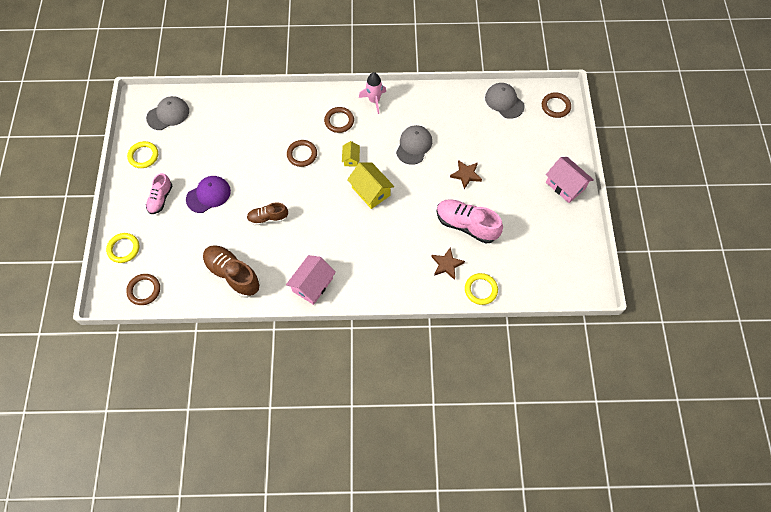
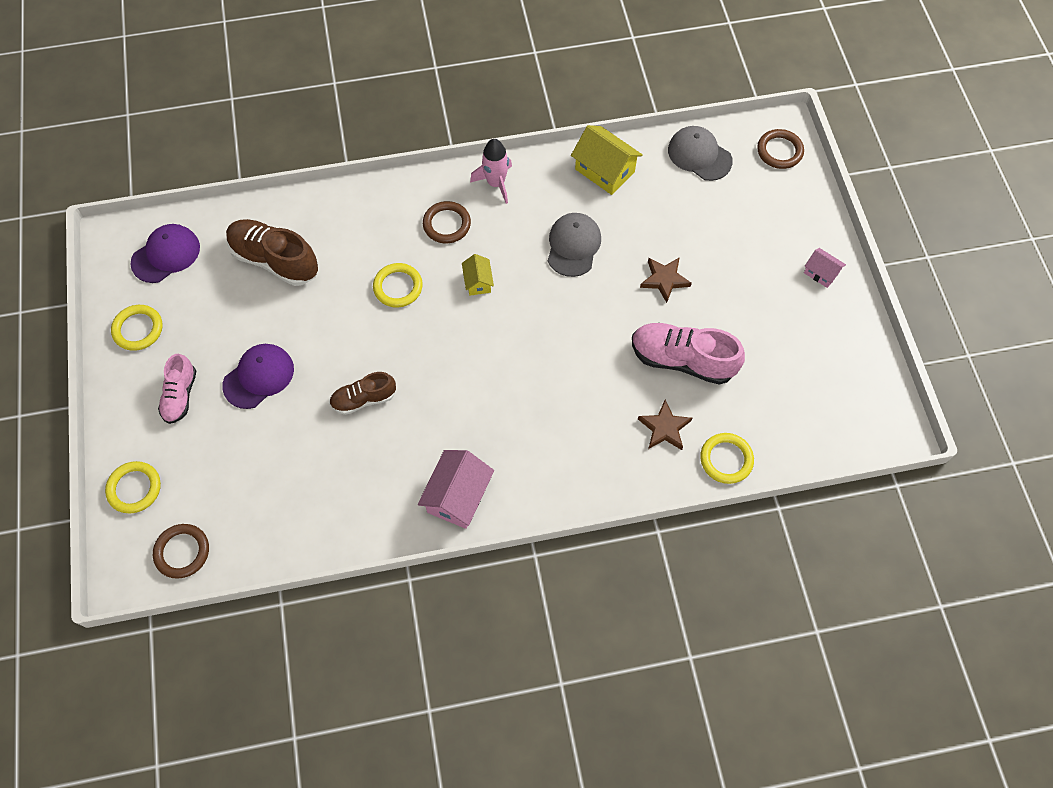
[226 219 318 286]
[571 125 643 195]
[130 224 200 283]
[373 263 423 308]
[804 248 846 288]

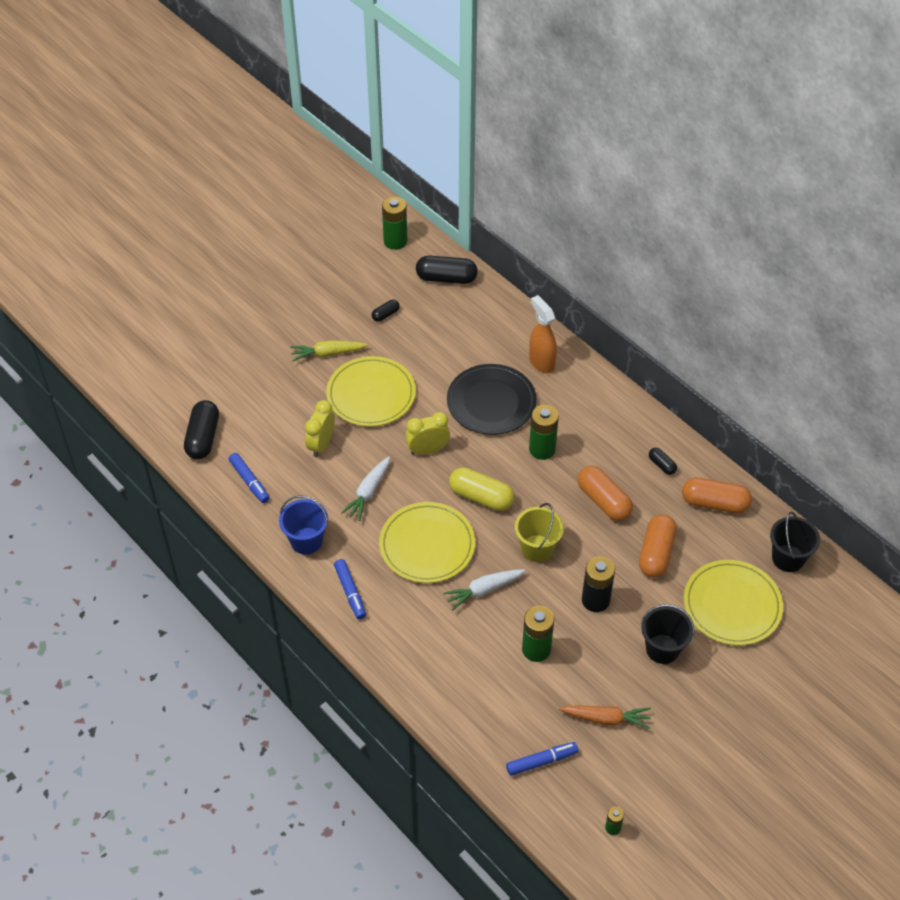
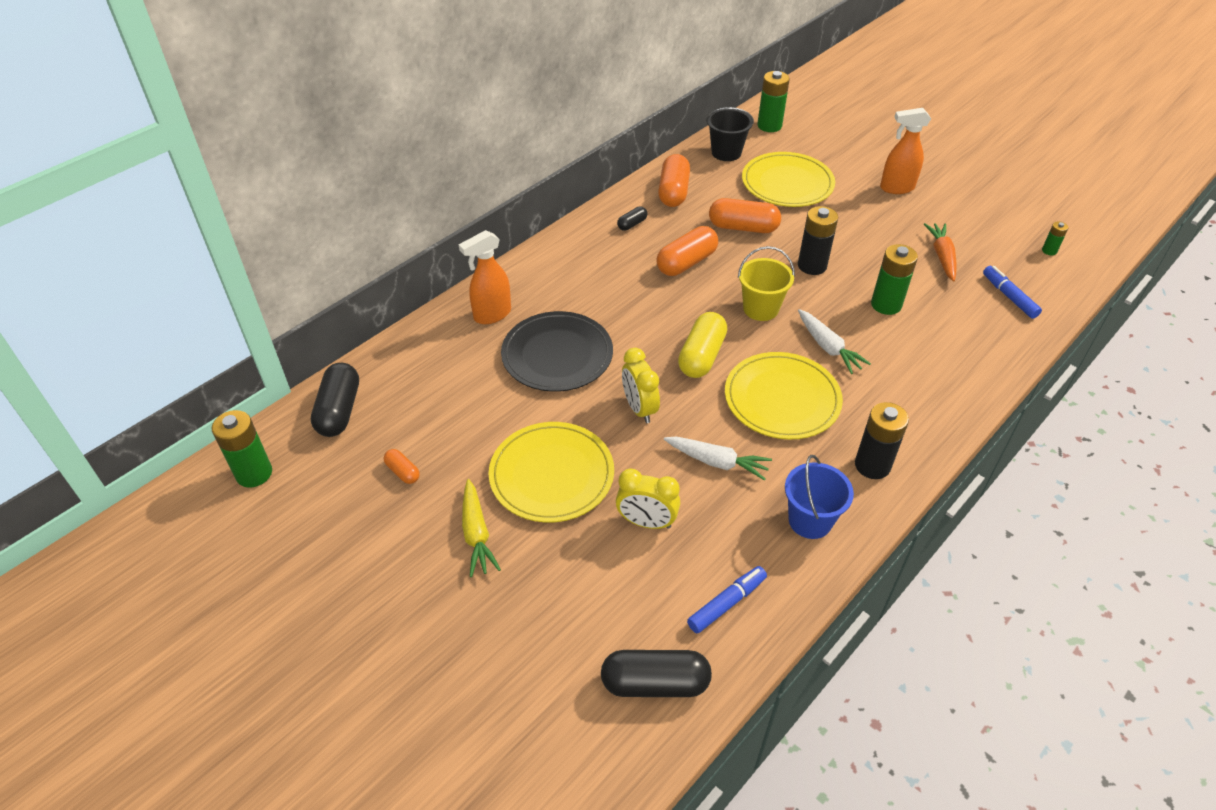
[641 604 694 664] (first image)
[880 108 931 194]
[757 71 790 132]
[855 402 909 479]
[384 449 420 484]

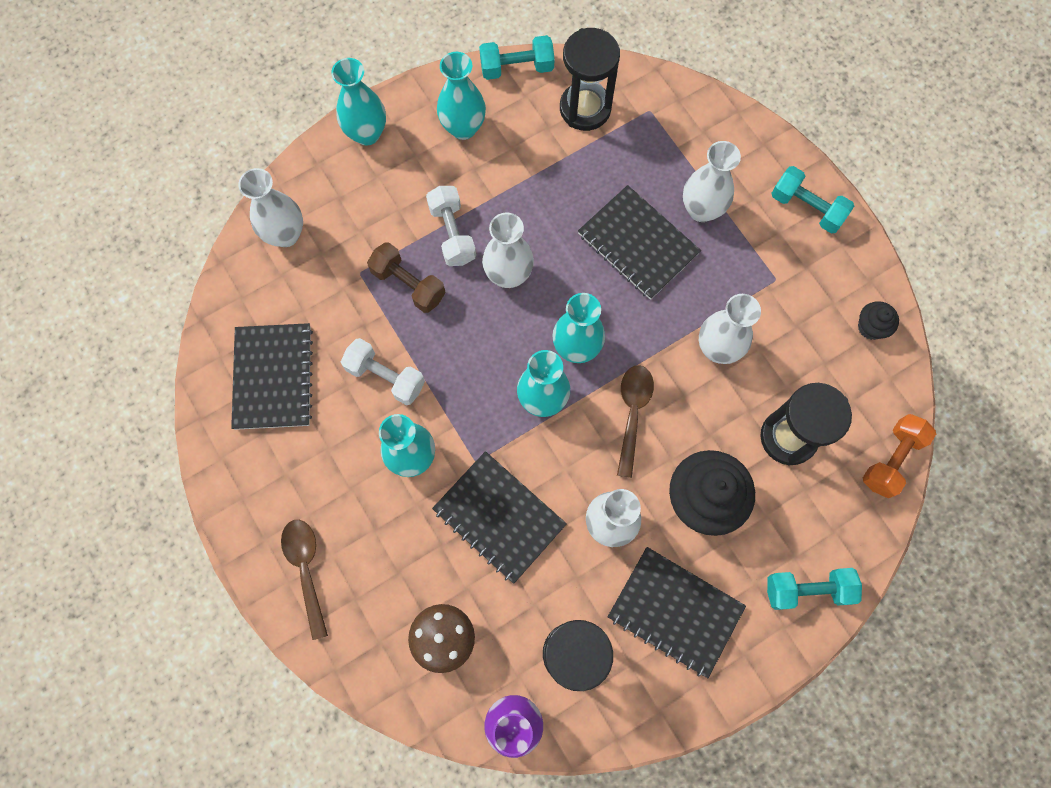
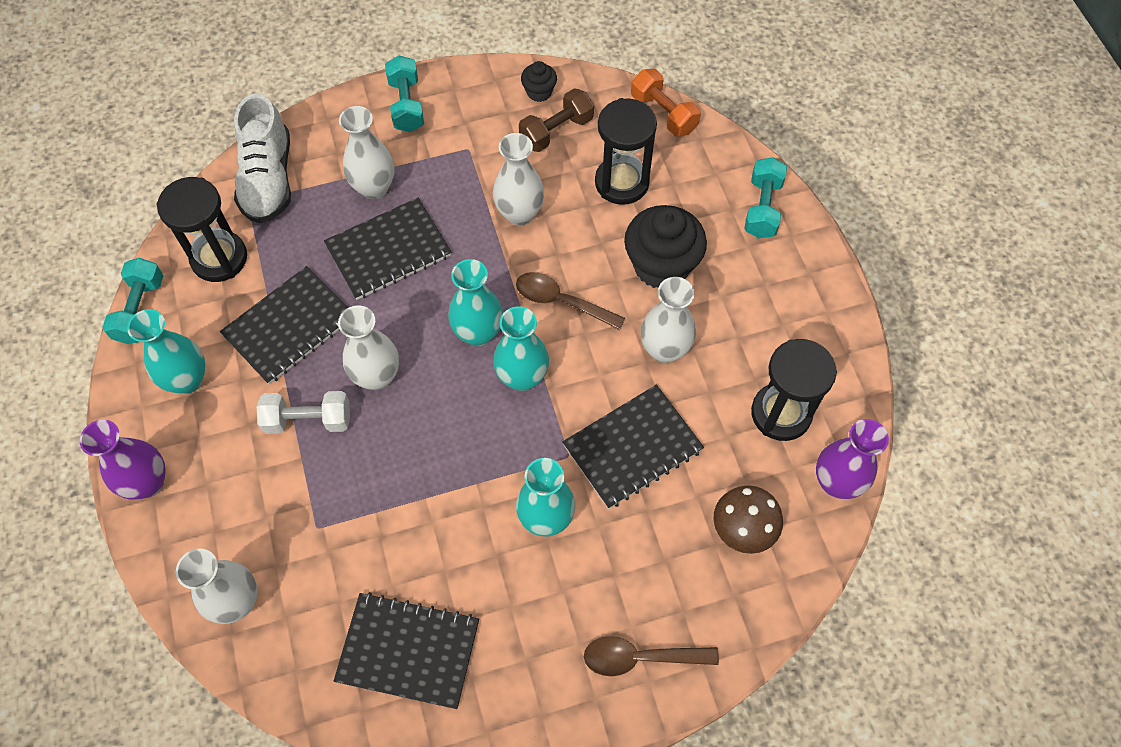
[341 338 425 405] (first image)
[234 93 291 223]
[519 88 594 152]
[220 266 348 385]
[80 420 165 499]
[385 55 424 132]

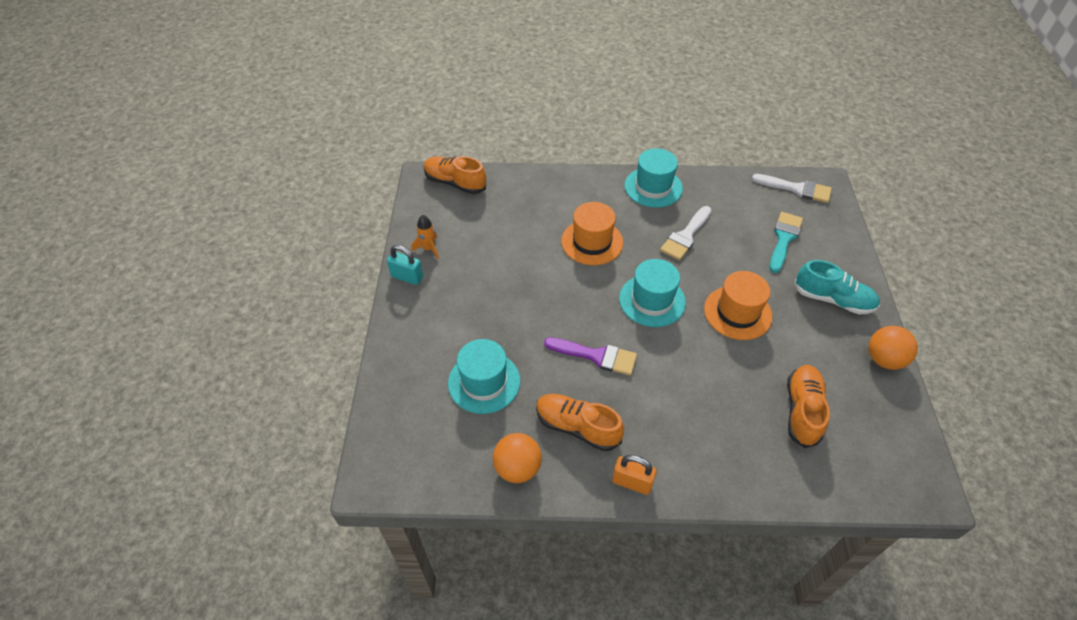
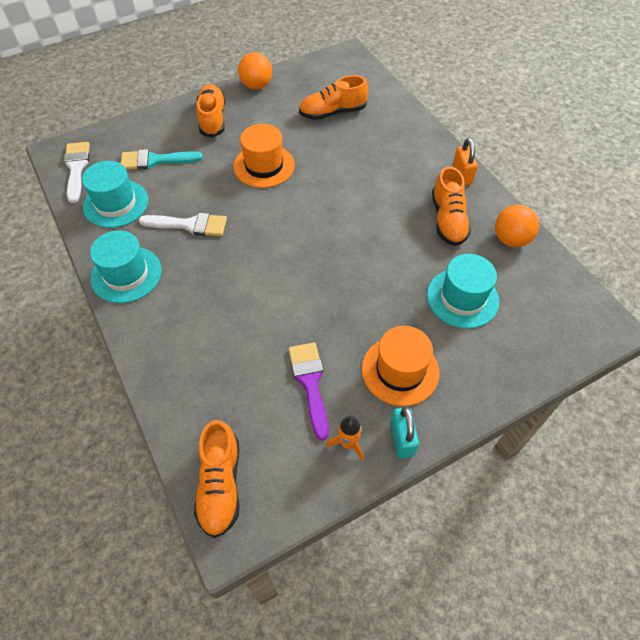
[288 342 329 440]
[362 326 440 406]
[82 161 148 228]
[197 84 225 138]

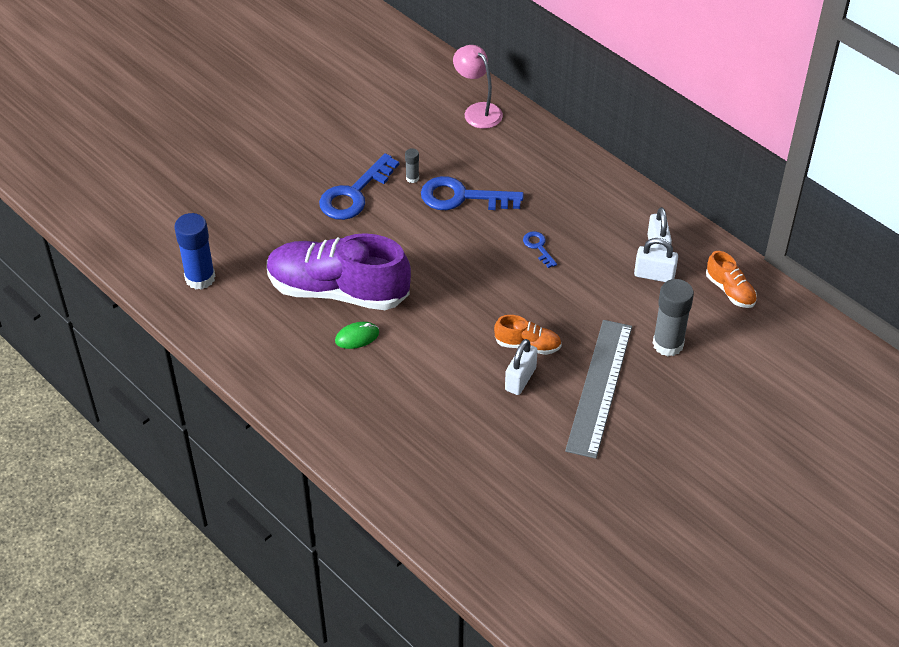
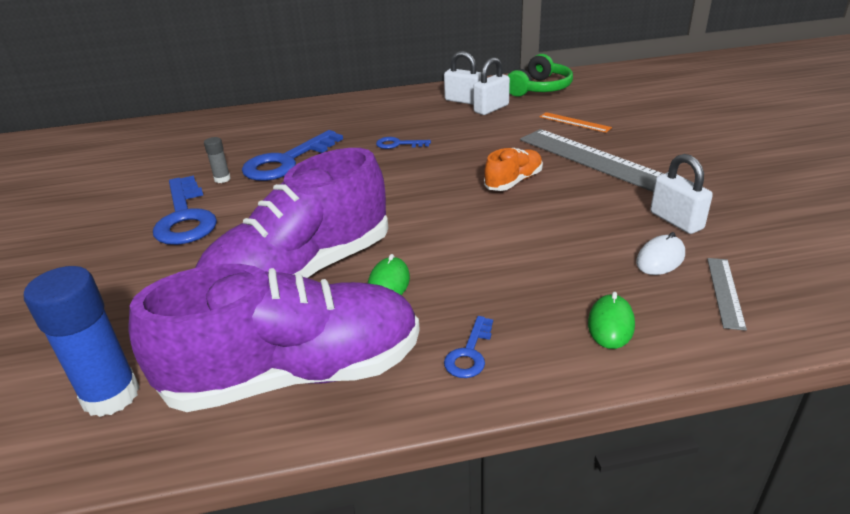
[453 45 503 129] (first image)
[129 264 420 412]
[444 316 493 378]
[588 292 635 349]
[636 232 685 275]
[707 258 747 331]
[650 154 713 234]
[540 112 612 133]
[507 54 573 97]

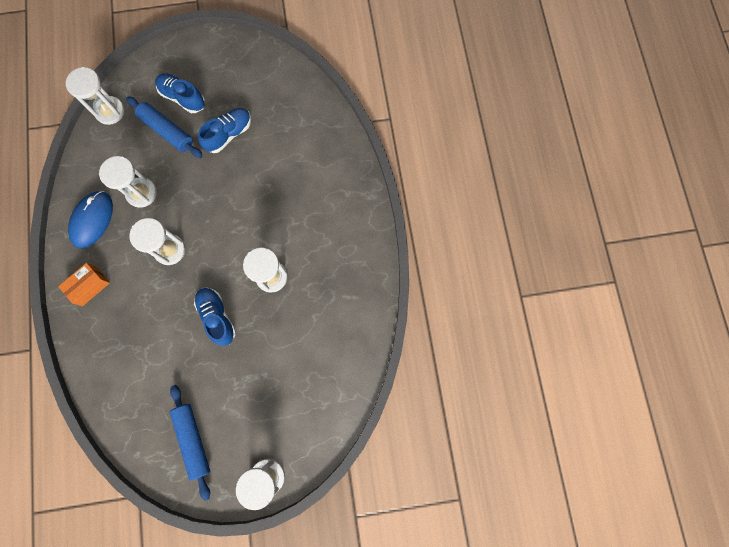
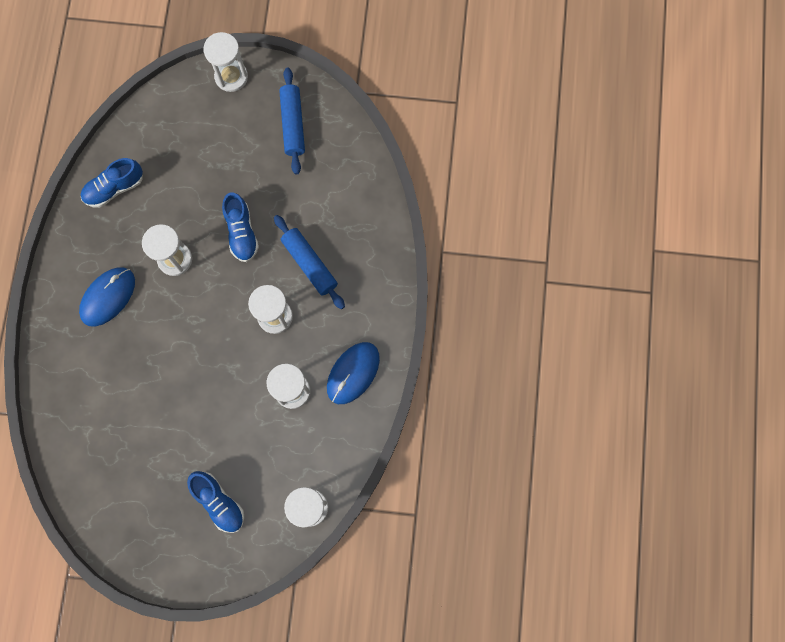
[58 263 110 306] (first image)
[79 267 135 326]
[274 215 345 309]
[81 158 143 208]

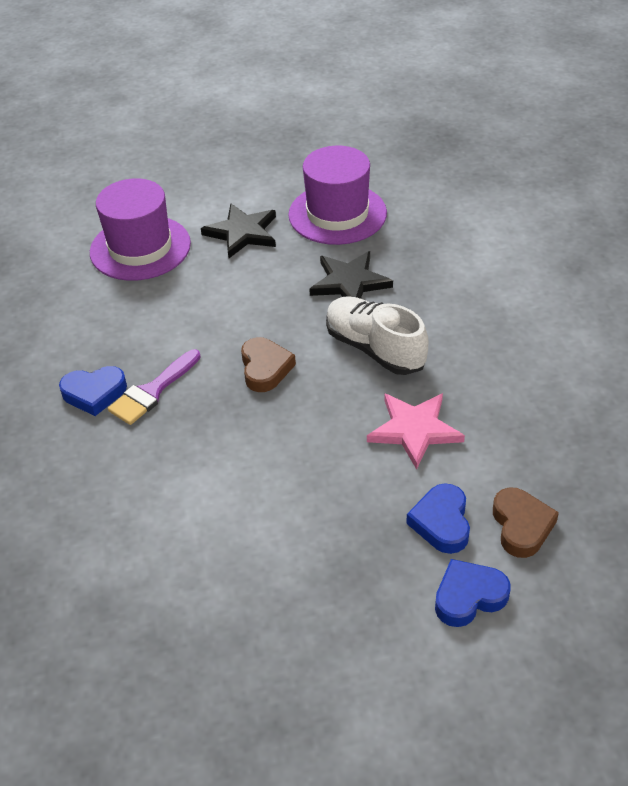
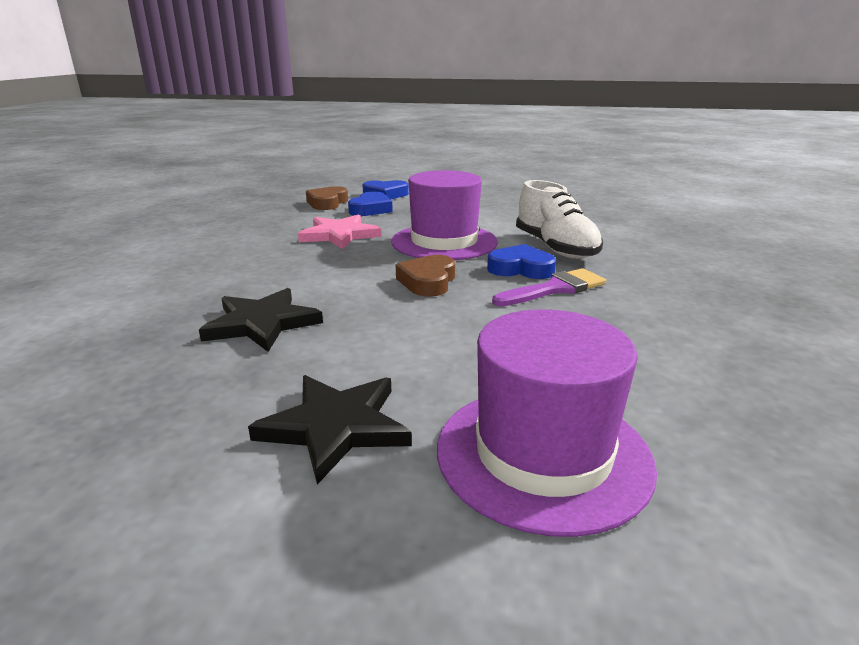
[487 244 556 279]
[391 170 498 260]
[516 180 603 259]

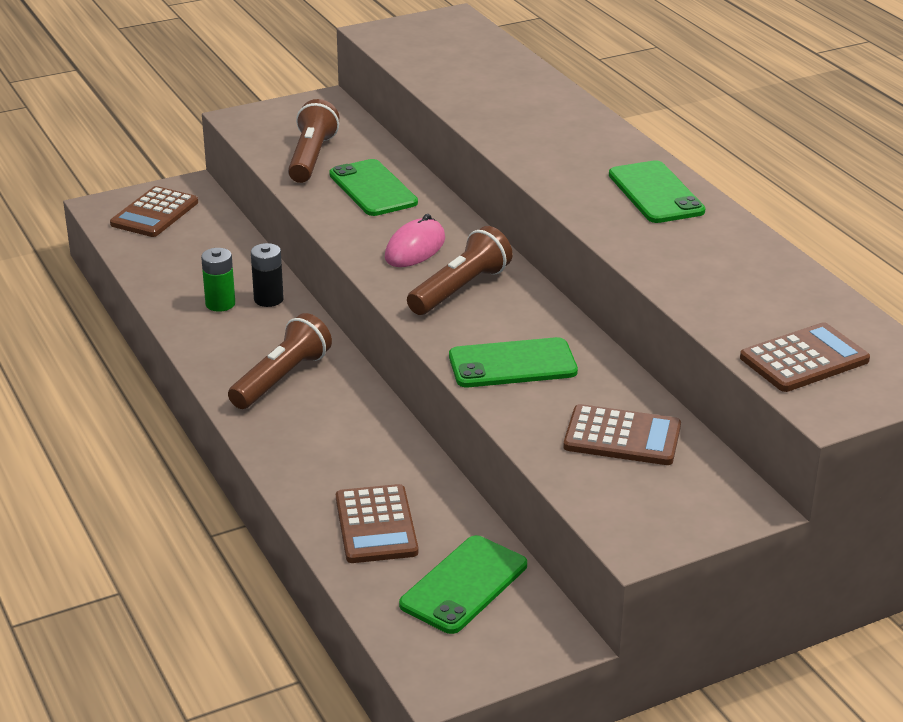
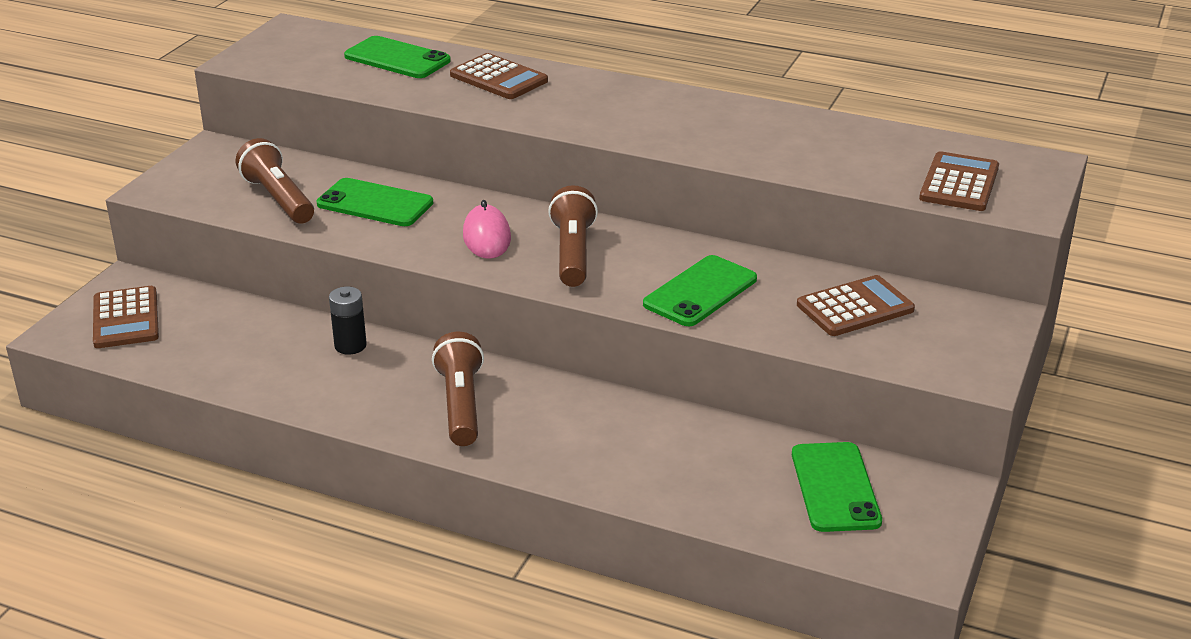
[201 248 235 312] (first image)
[450 53 548 99]
[344 36 451 78]

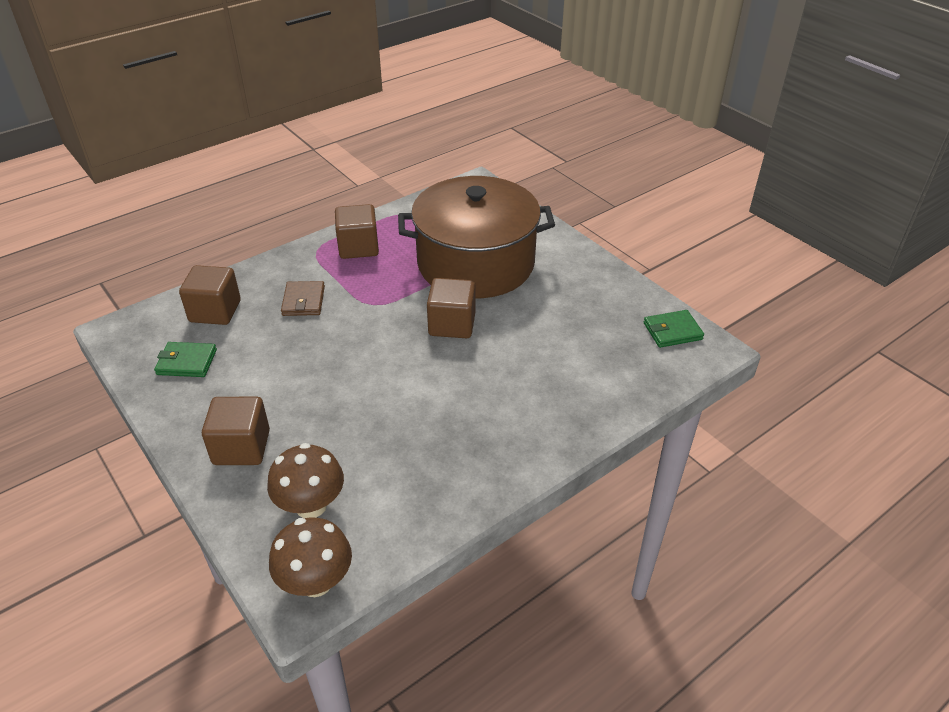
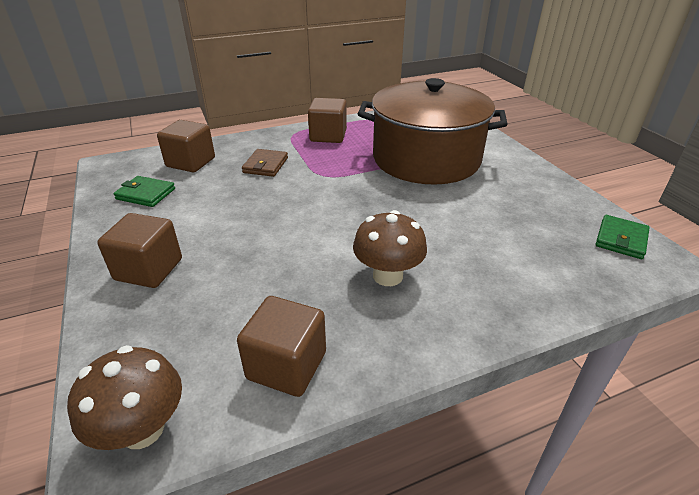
[353 210 427 286]
[237 296 326 397]
[596 215 650 259]

